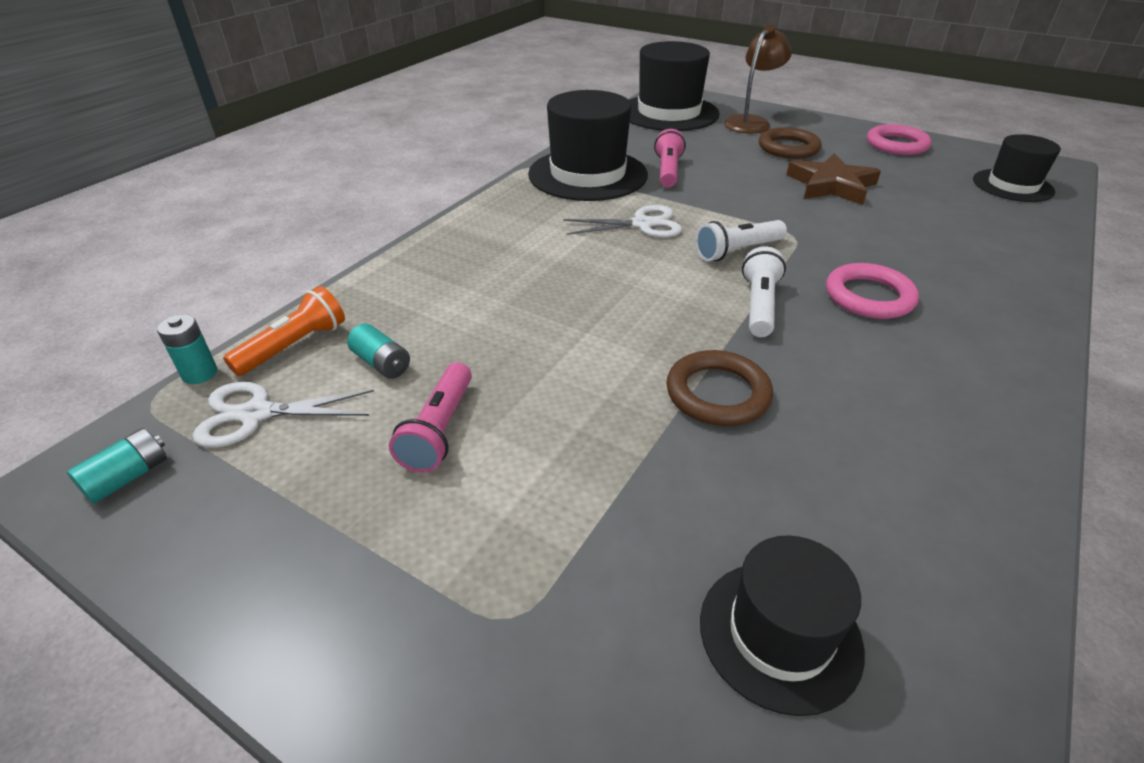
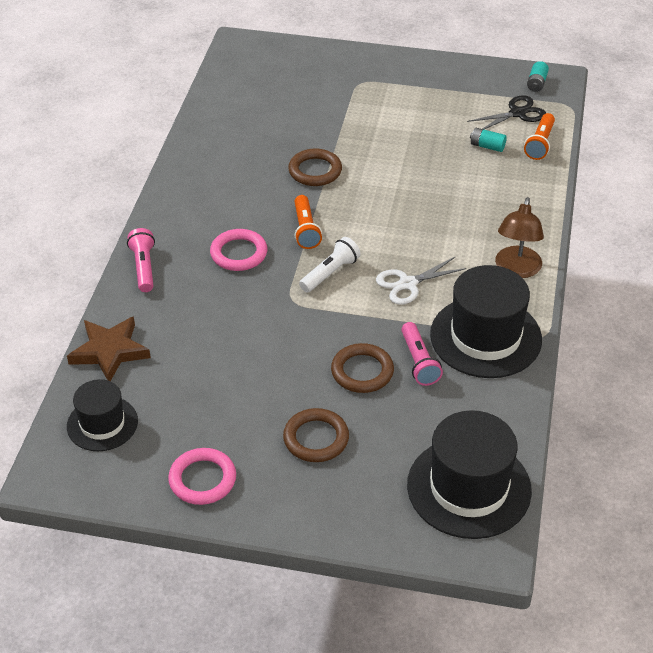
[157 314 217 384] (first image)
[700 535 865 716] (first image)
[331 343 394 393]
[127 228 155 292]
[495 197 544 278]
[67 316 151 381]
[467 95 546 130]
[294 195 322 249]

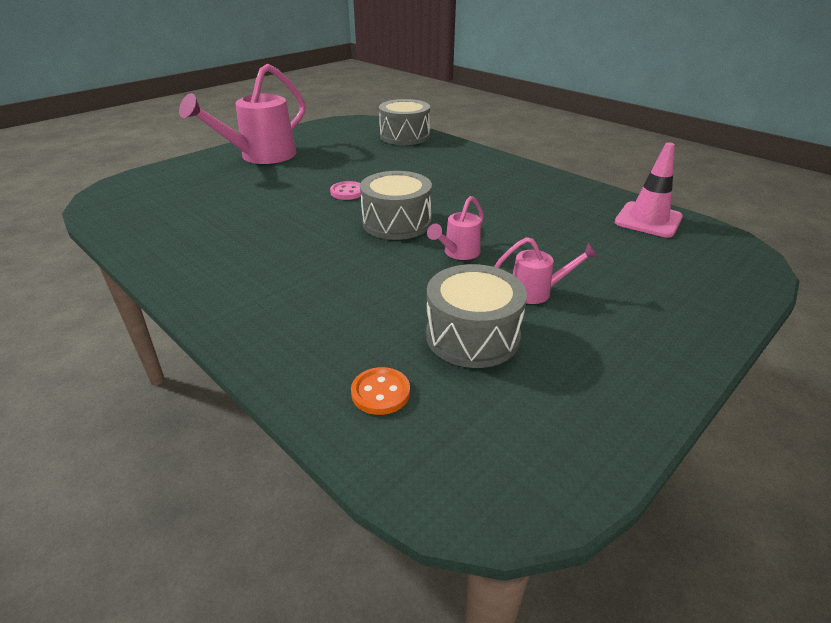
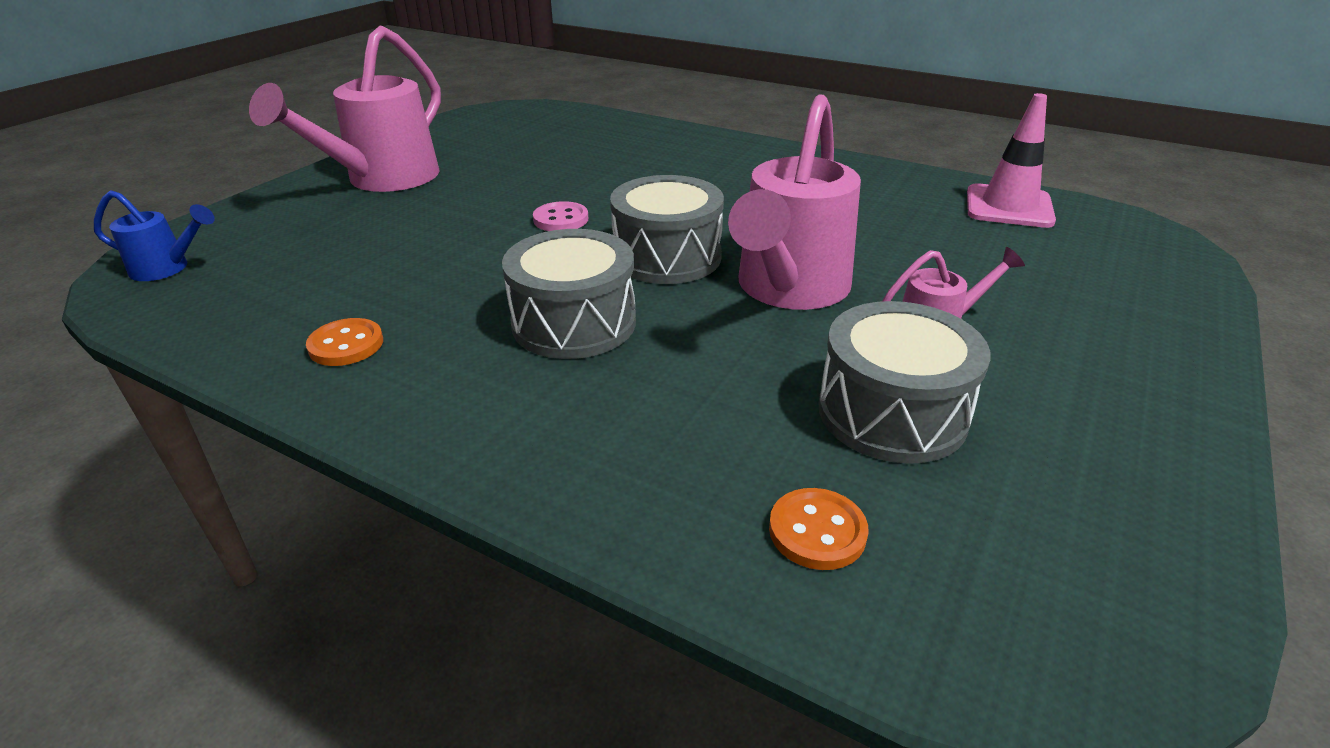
[94 190 215 281]
[306 318 383 366]
[502 229 636 359]
[728 94 861 310]

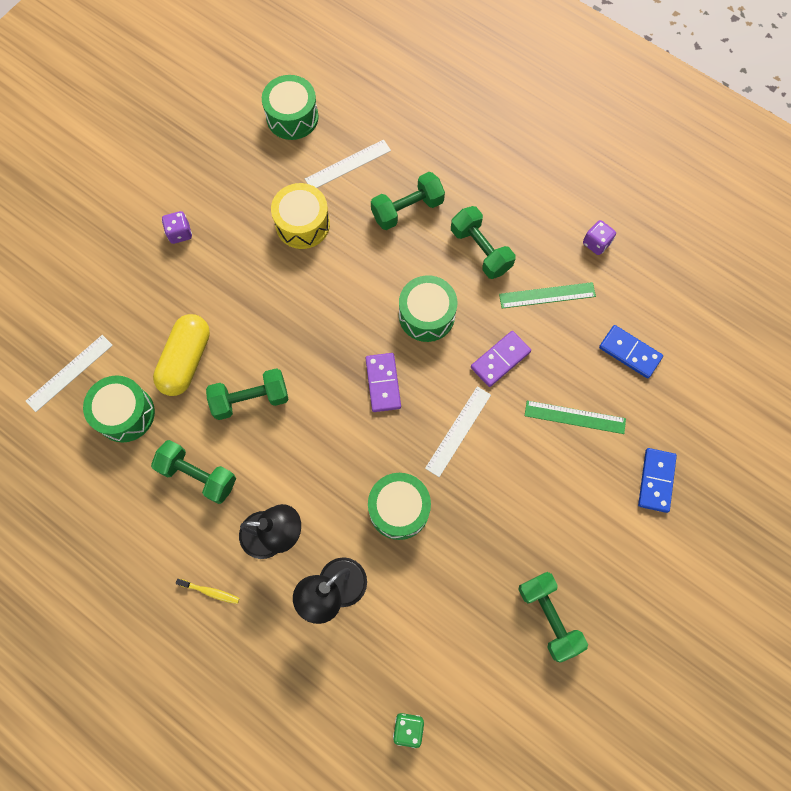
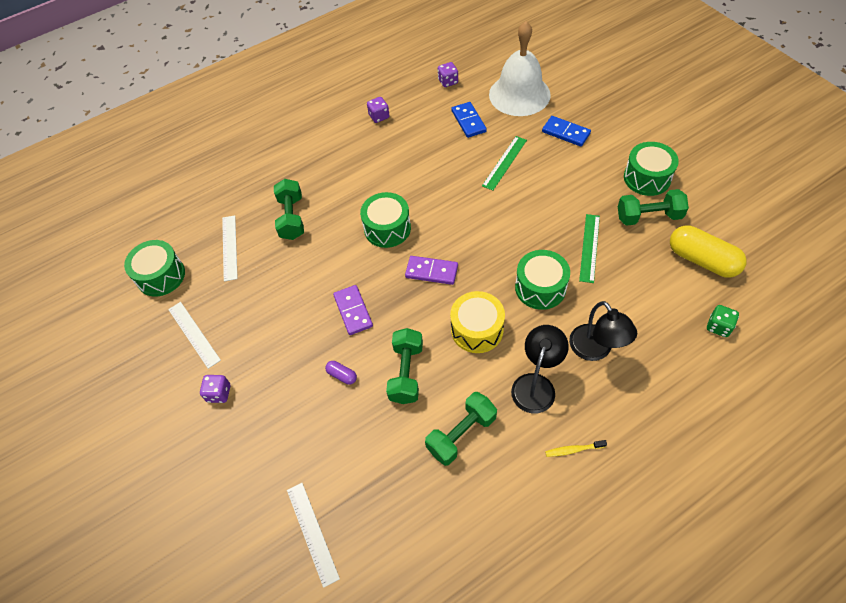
[451 206 515 279] (first image)
[325 361 357 384]
[438 62 458 87]
[489 21 551 116]
[624 142 679 196]
[670 226 747 278]
[450 291 505 353]
[168 302 221 369]
[333 285 373 335]
[579 214 600 283]
[545 440 607 457]
[451 102 487 138]

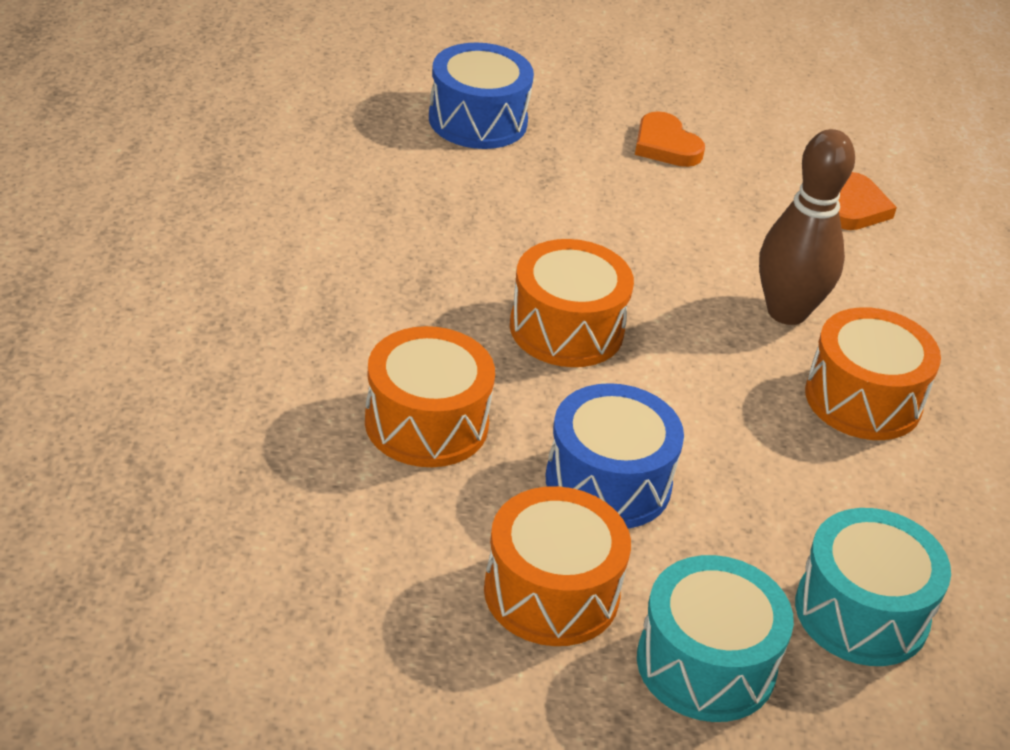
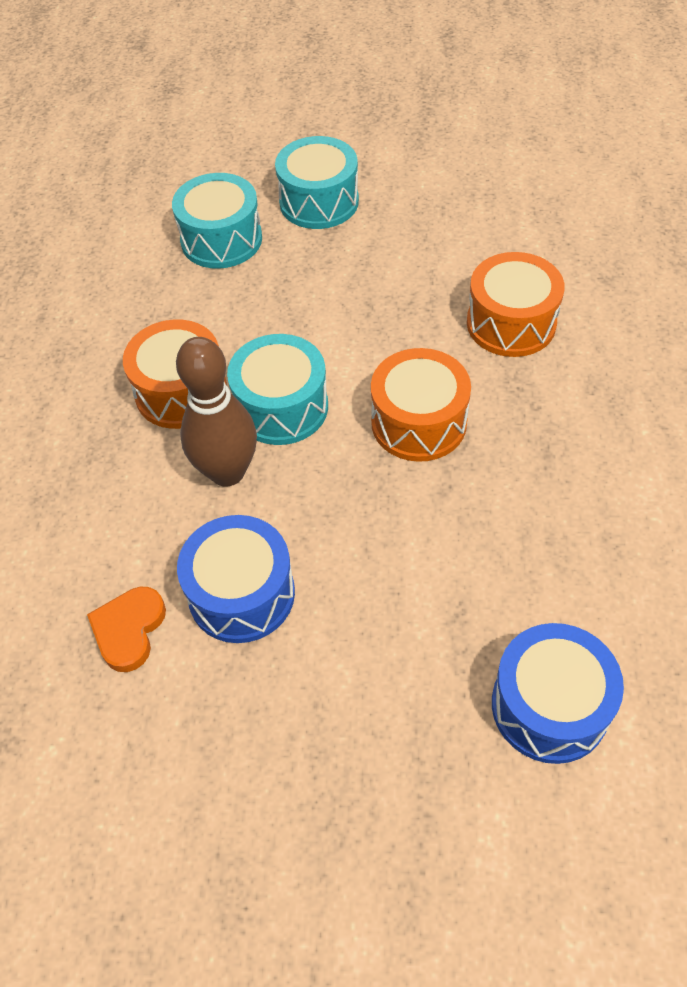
[484 486 631 646] (first image)
[635 111 705 167] (first image)
[227 334 328 445]
[177 515 295 643]

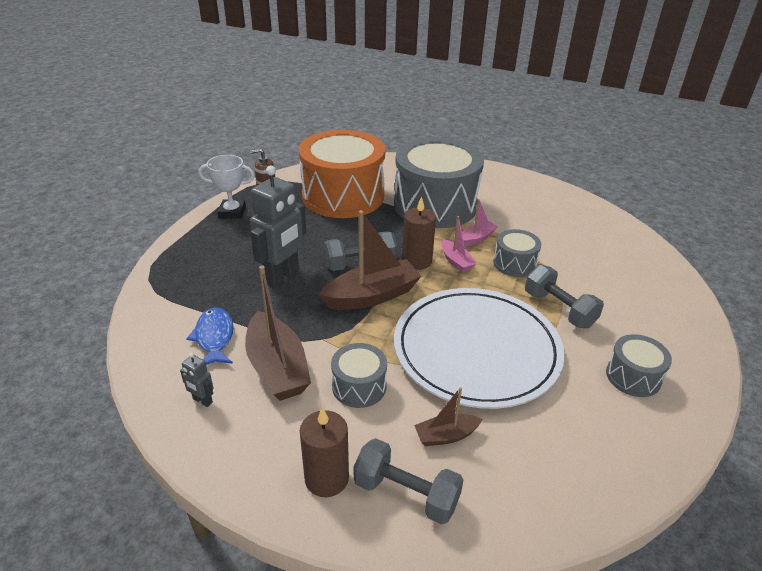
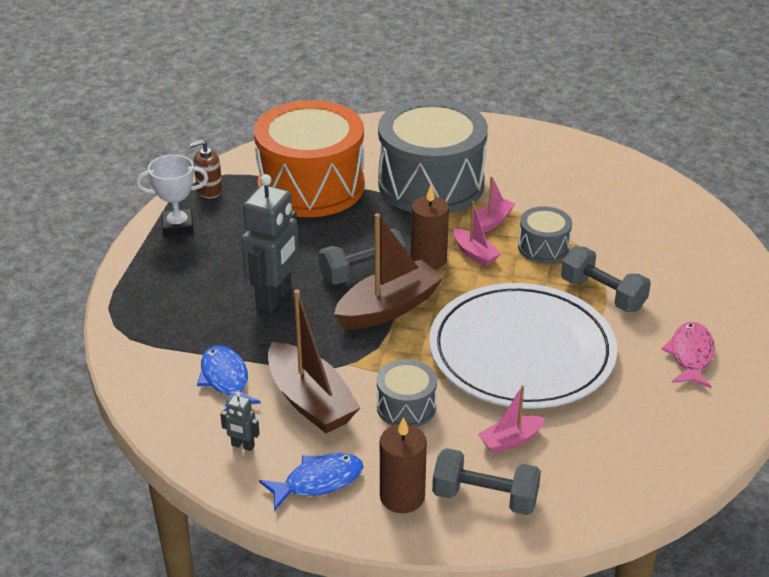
[259 453 364 511]
[661 322 715 388]
[478 385 545 453]

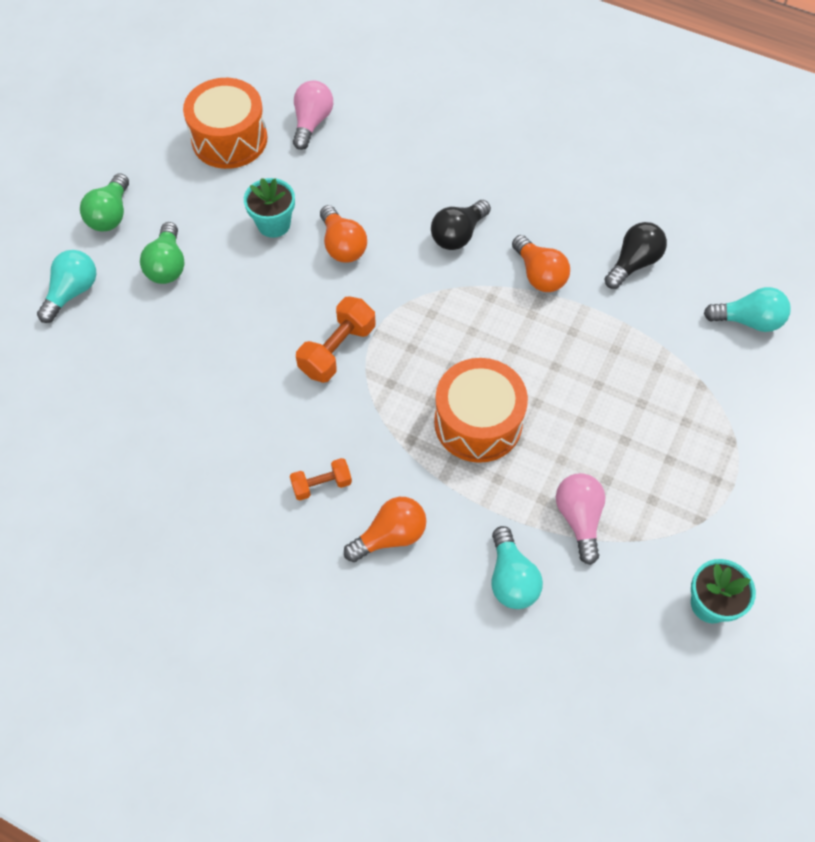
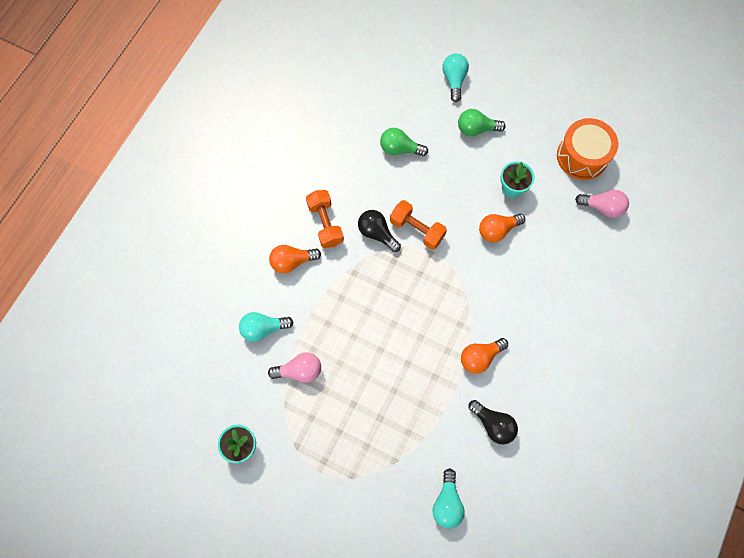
[434 358 528 463] (first image)
[380 128 428 156]
[358 210 401 252]
[442 53 469 102]
[269 245 321 273]
[306 190 344 248]

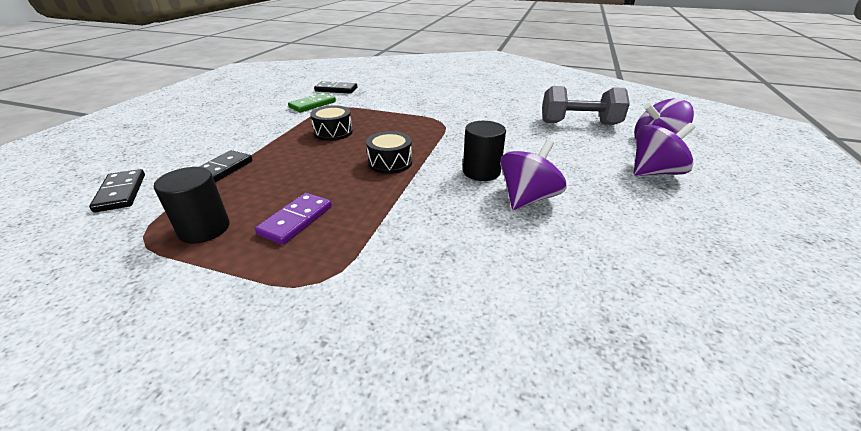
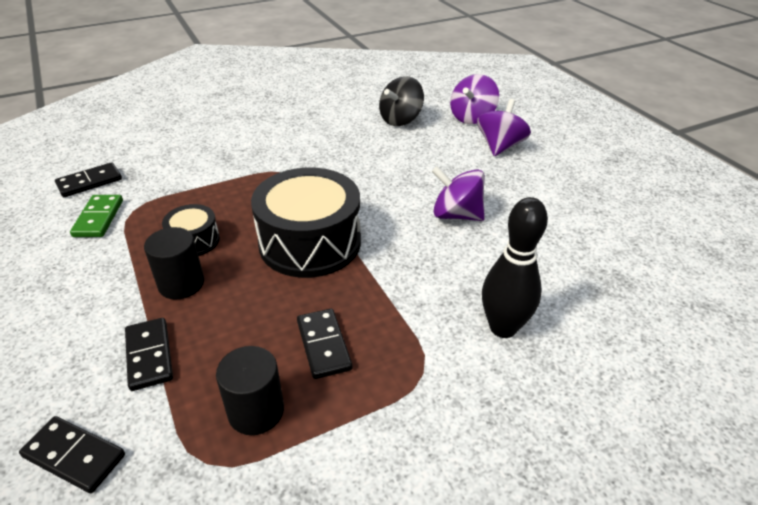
[482 197 548 338]
[144 227 204 300]
[379 76 424 126]
[297 309 352 379]
[432 166 485 221]
[251 168 361 278]

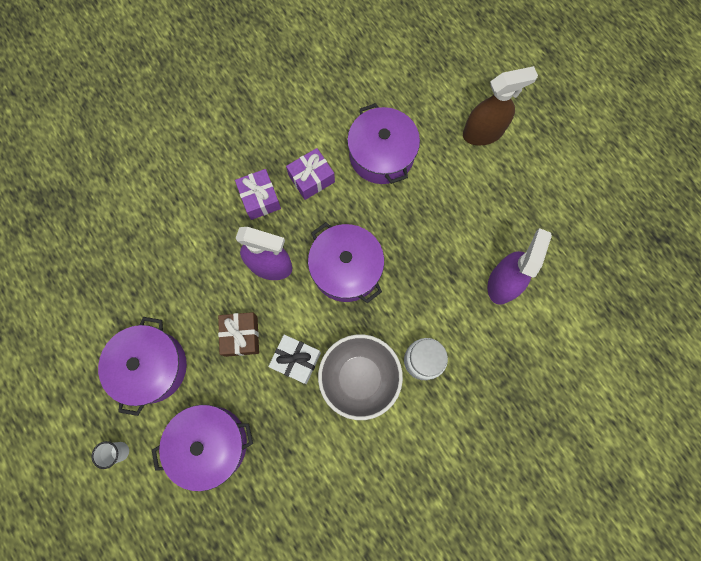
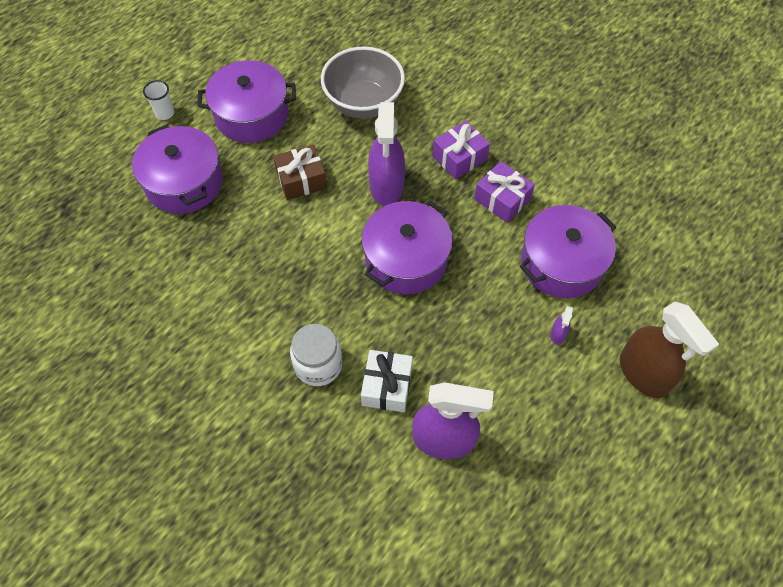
[550 306 573 344]
[361 350 413 412]
[321 46 405 119]

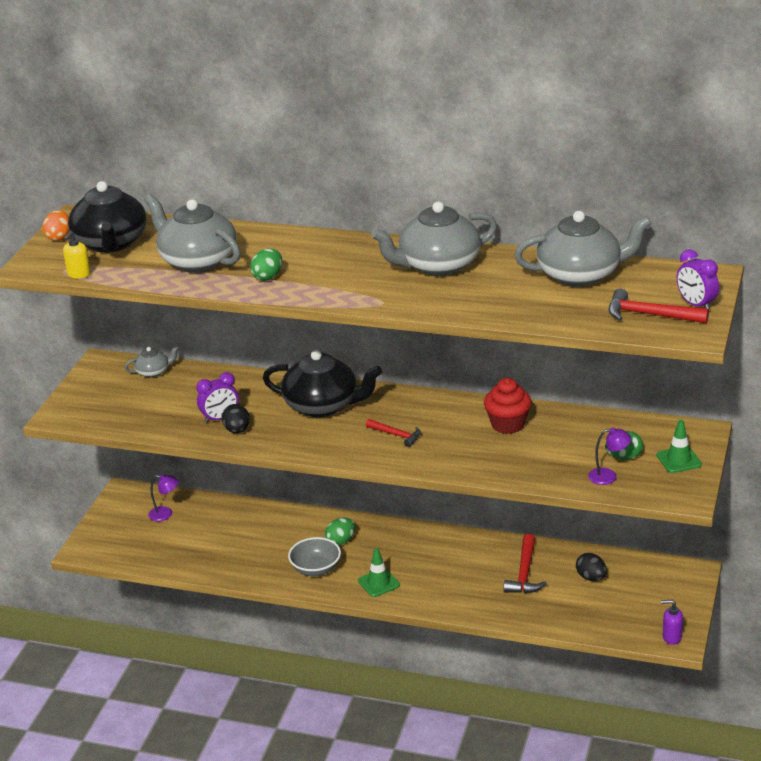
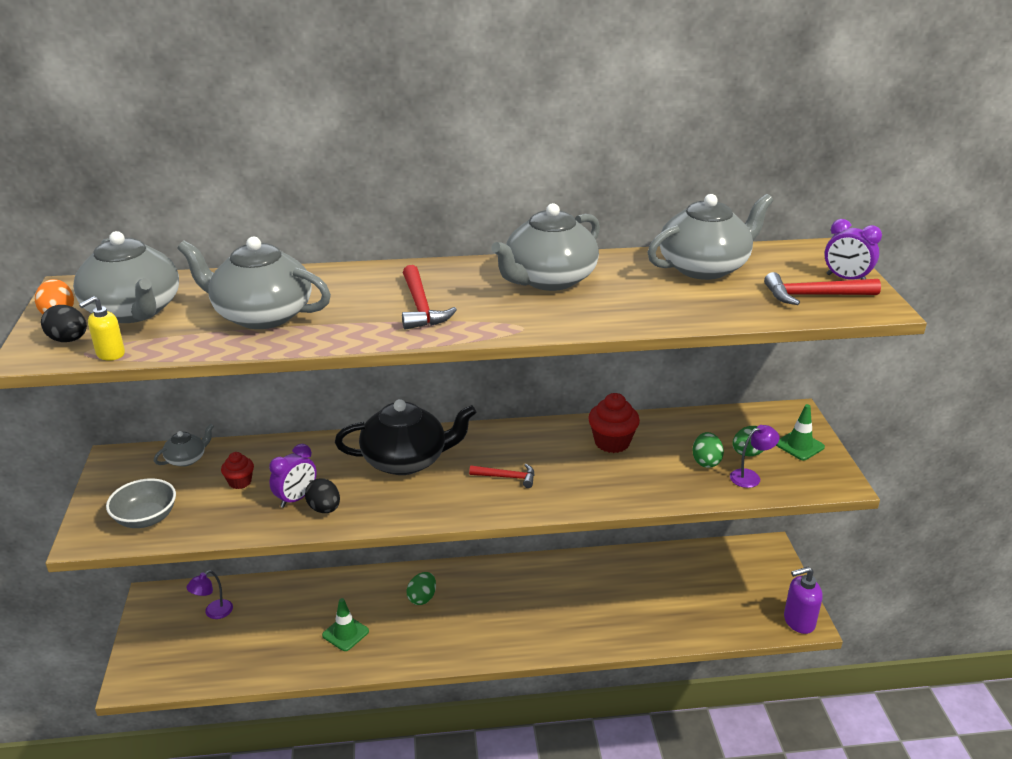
[221 452 254 489]
[693 432 724 468]
[106 478 176 528]
[322 598 369 651]
[402 265 457 330]
[41 305 87 342]
[73 231 179 323]
[79 296 125 361]
[186 570 233 619]
[784 566 823 634]

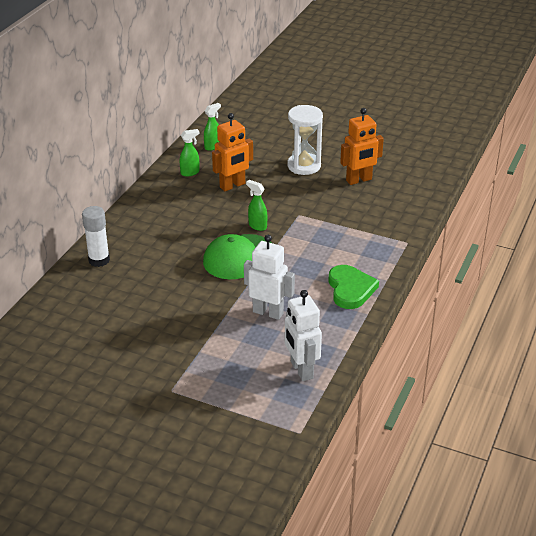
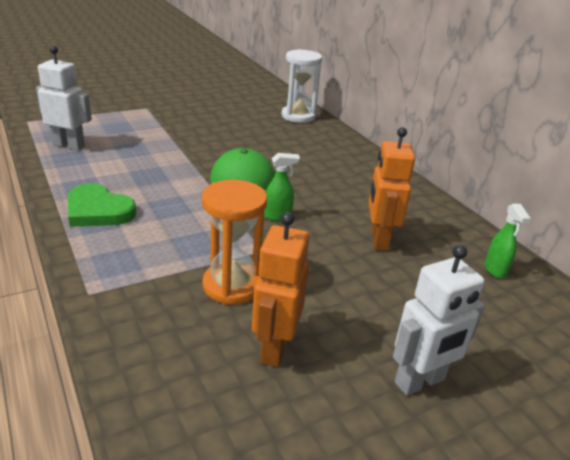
[82 206 110 267] (first image)
[180 129 199 176] (first image)
[202 180 267 305]
[393 245 485 396]
[282 49 322 123]

